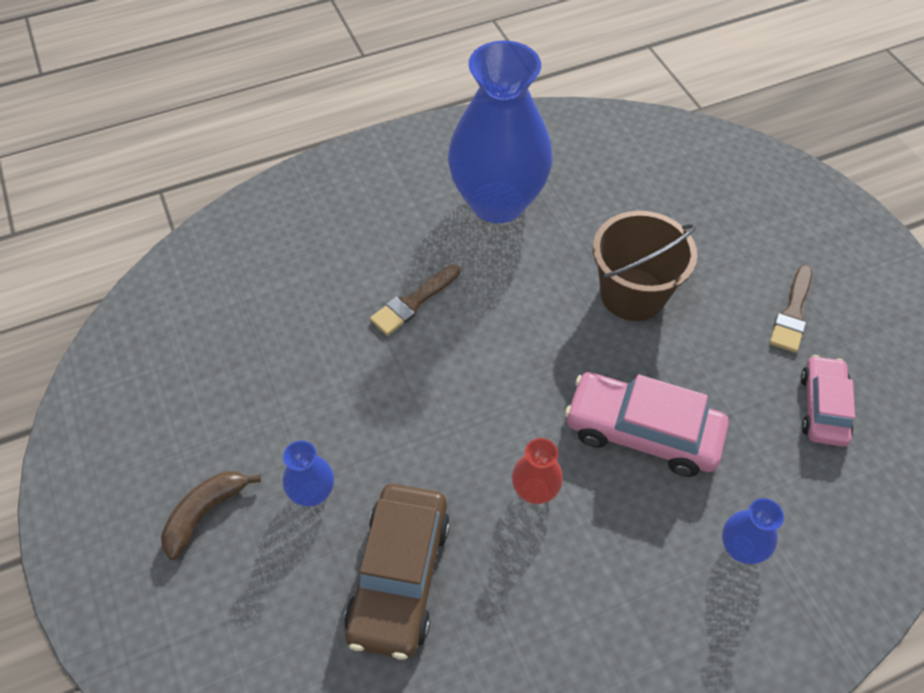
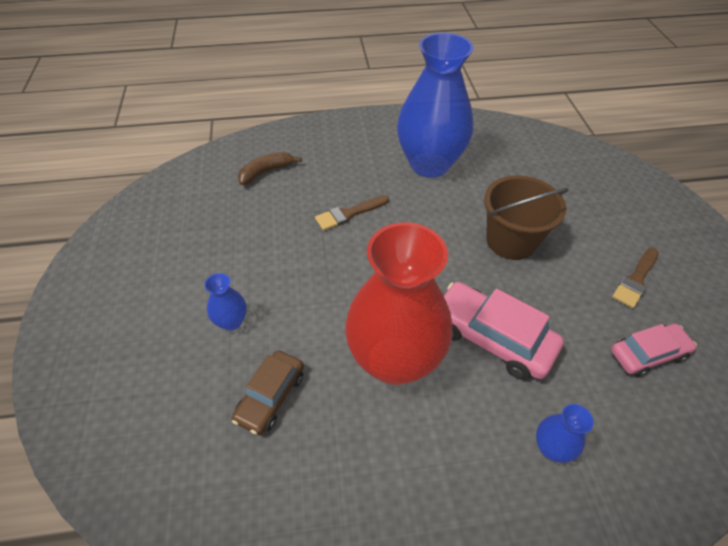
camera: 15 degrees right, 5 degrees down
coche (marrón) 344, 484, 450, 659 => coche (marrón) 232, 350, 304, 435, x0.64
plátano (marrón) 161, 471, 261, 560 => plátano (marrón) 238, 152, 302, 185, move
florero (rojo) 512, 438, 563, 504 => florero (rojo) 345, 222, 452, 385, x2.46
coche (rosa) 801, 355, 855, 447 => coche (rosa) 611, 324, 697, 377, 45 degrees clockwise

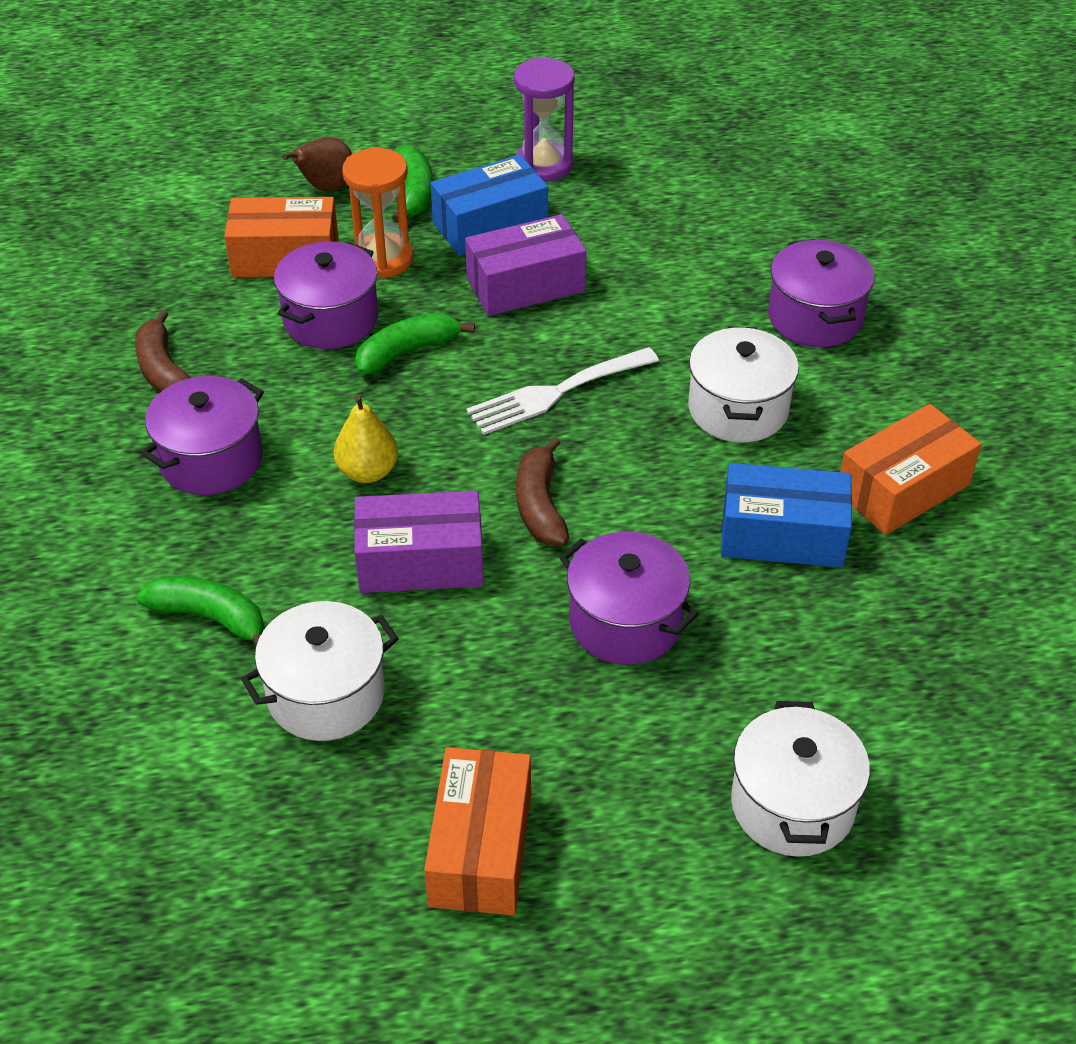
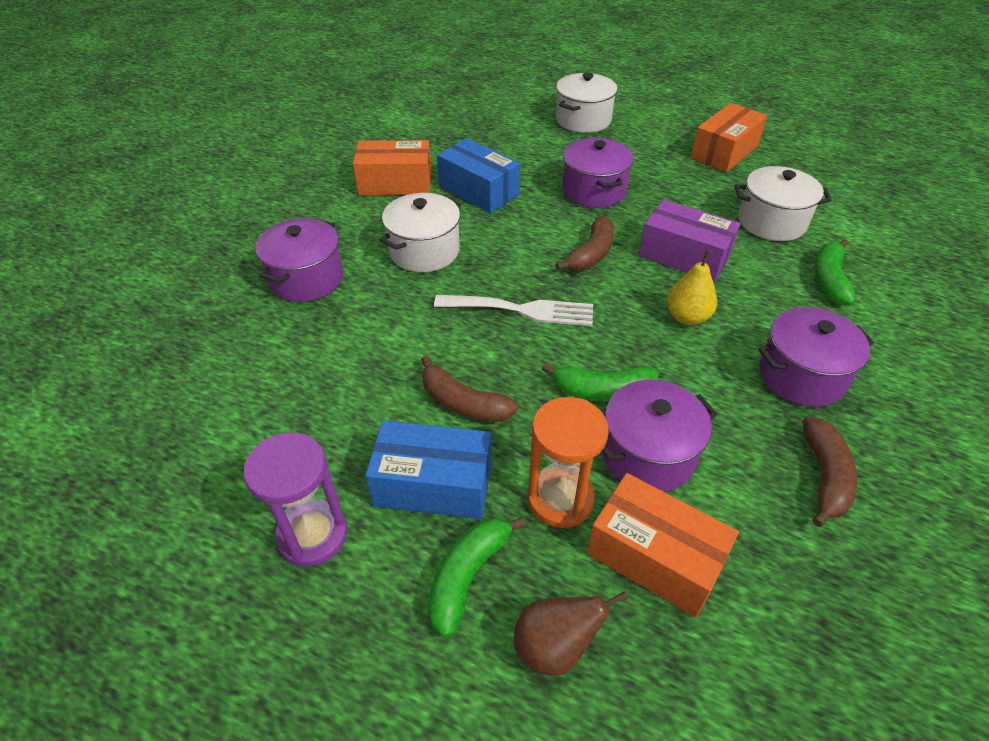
camera: 145 degrees left, 0 degrees up
caja (morado) 465, 214, 587, 316 => plátano (marrón) 421, 355, 518, 422
plátano (verde) 136, 576, 264, 646 => plátano (verde) 814, 239, 856, 305, 45 degrees clockwise

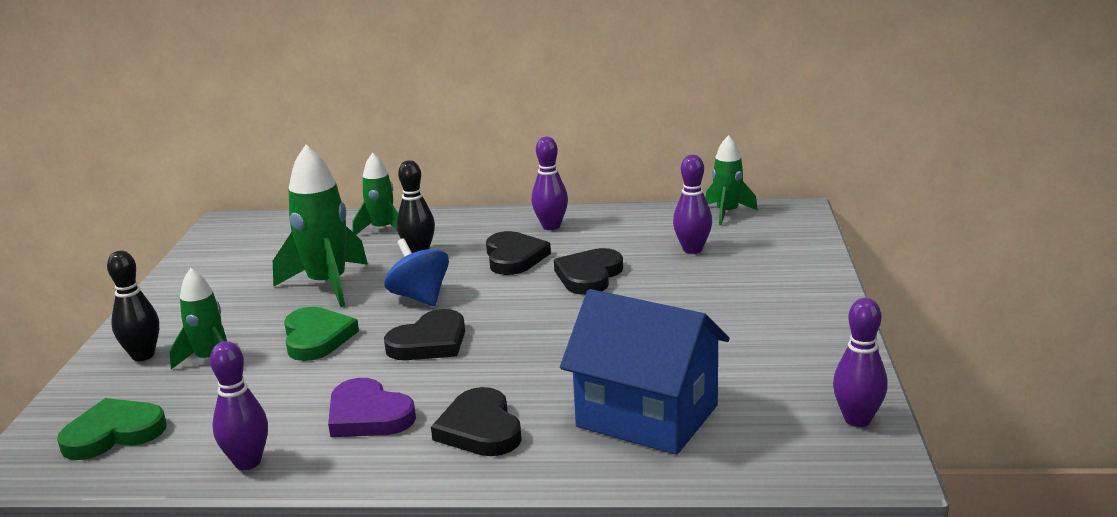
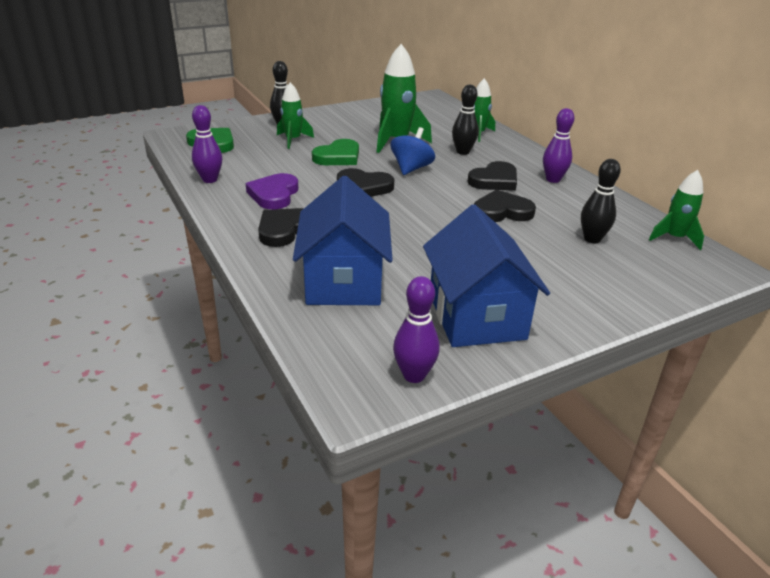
camera: 55 degrees right, 10 degrees up
nothing => casa (azul) 423, 204, 550, 347
bolo (morado) 673, 155, 712, 254 => bolo (negro) 581, 159, 621, 243

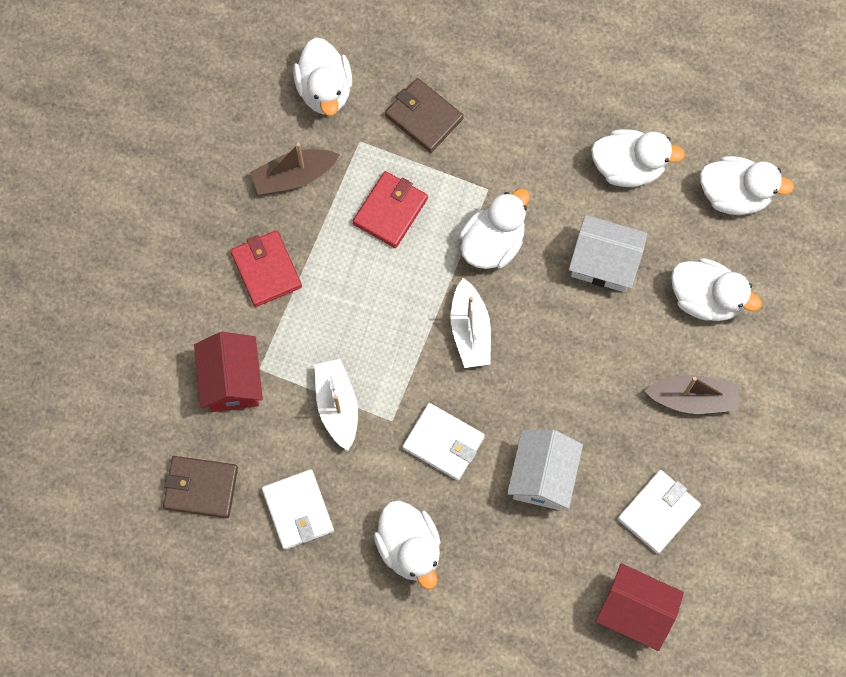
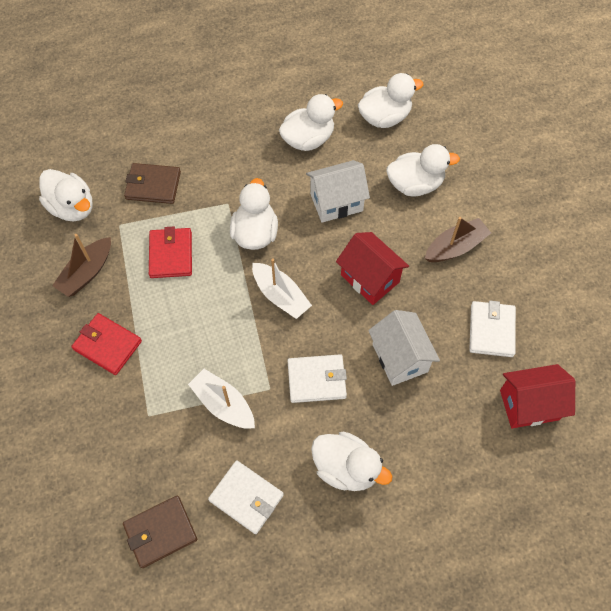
camera: 35 degrees left, 10 degrees down
casa (rojo) 194, 332, 263, 412 => casa (rojo) 336, 232, 409, 305, move

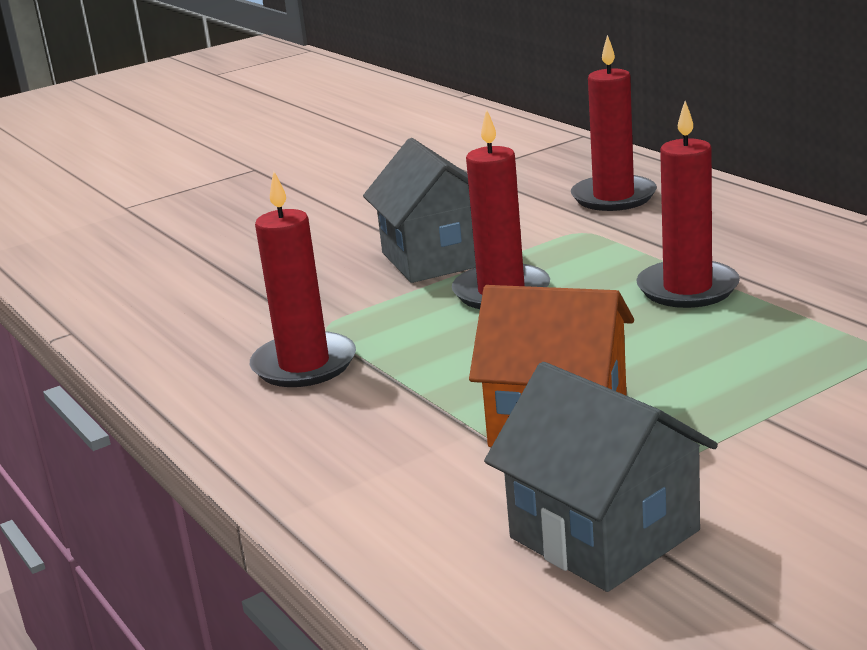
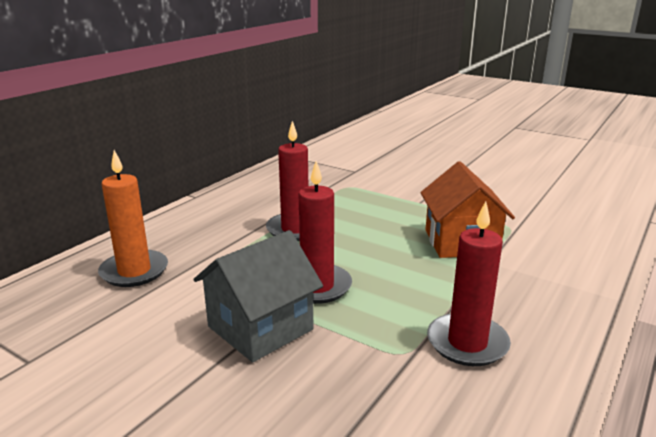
camera: 115 degrees left, 0 degrees up
vela (rojo) 571, 35, 657, 211 => vela (naranja) 98, 150, 168, 287
casa (gris) 484, 362, 718, 592 => nothing

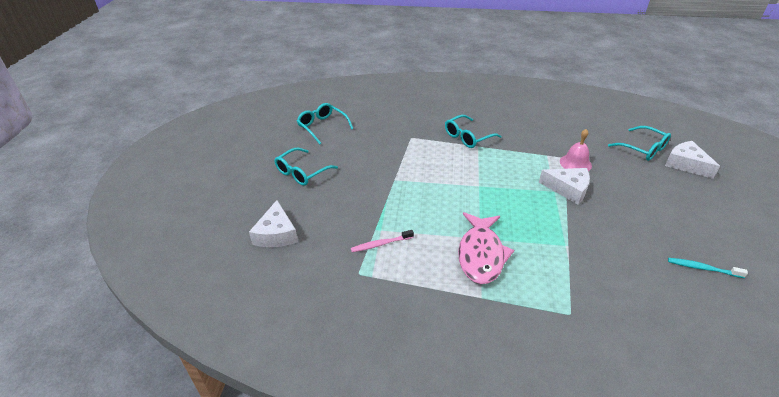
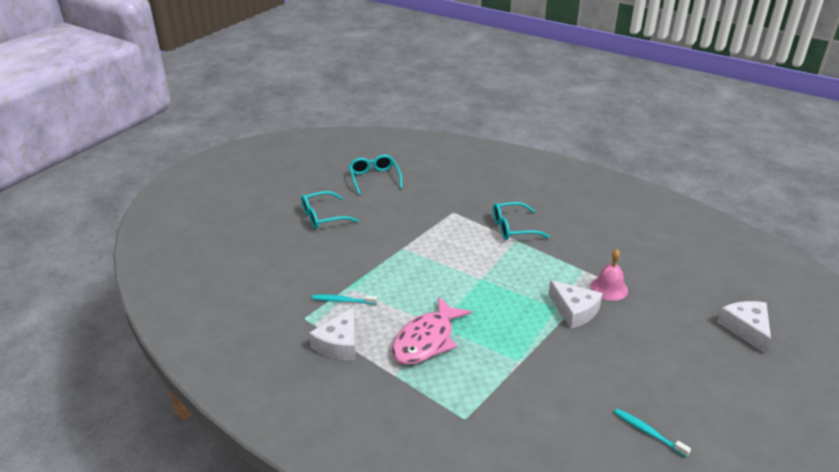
camera: 25 degrees right, 5 degrees down
queso (blanco) 249, 200, 298, 247 => queso (blanco) 309, 307, 356, 360, move
cepillo de dientes (rosa) 351, 230, 414, 252 => cepillo de dientes (turquesa) 312, 294, 377, 305
gafas (turquesa) 608, 126, 671, 161 => nothing

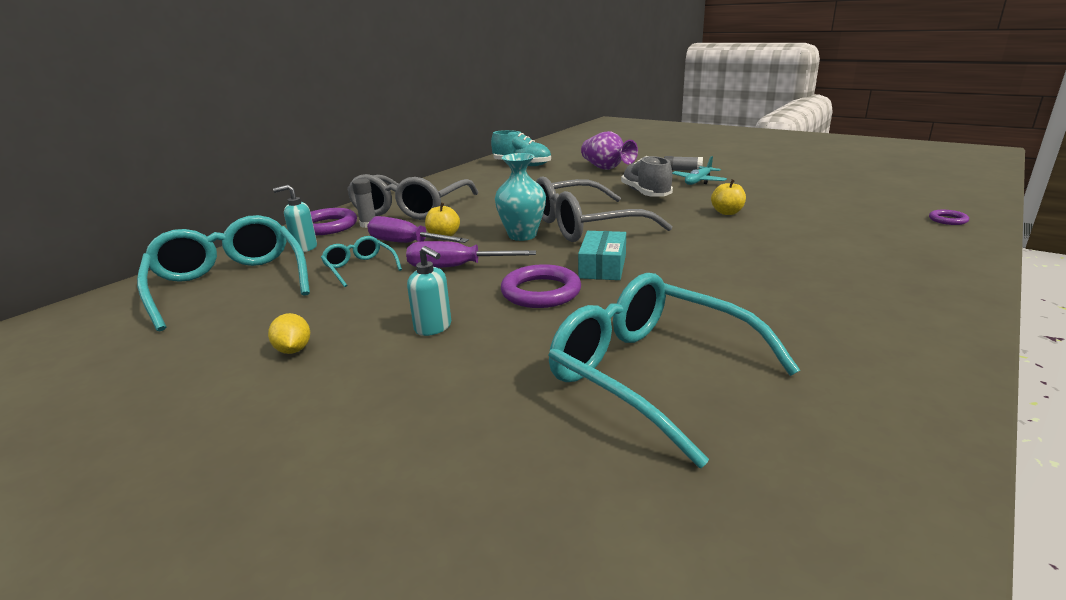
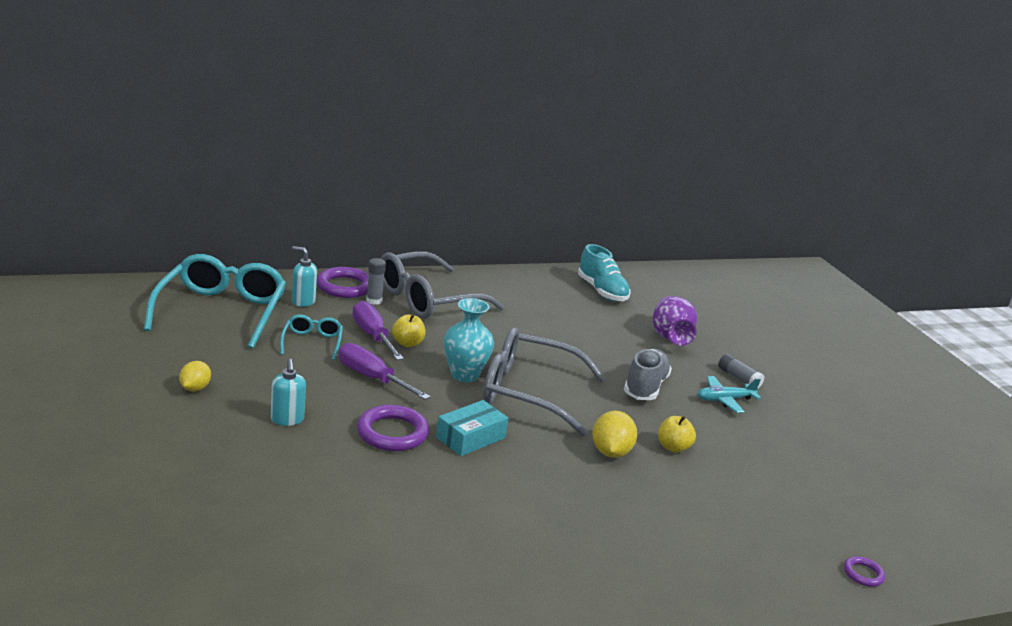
camera: 30 degrees right, 0 degrees up
nothing => limón (amarillo) 592, 411, 637, 458
gafas (turquesa) 548, 273, 800, 468 => nothing

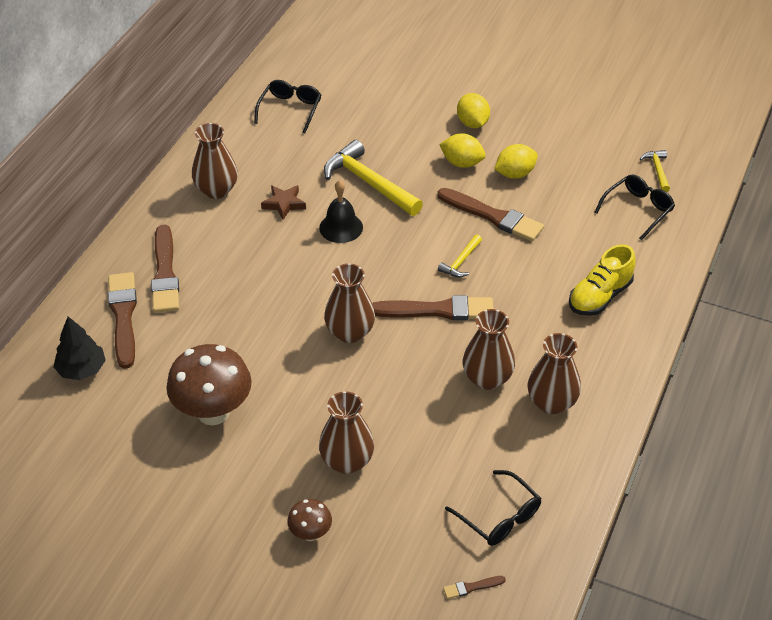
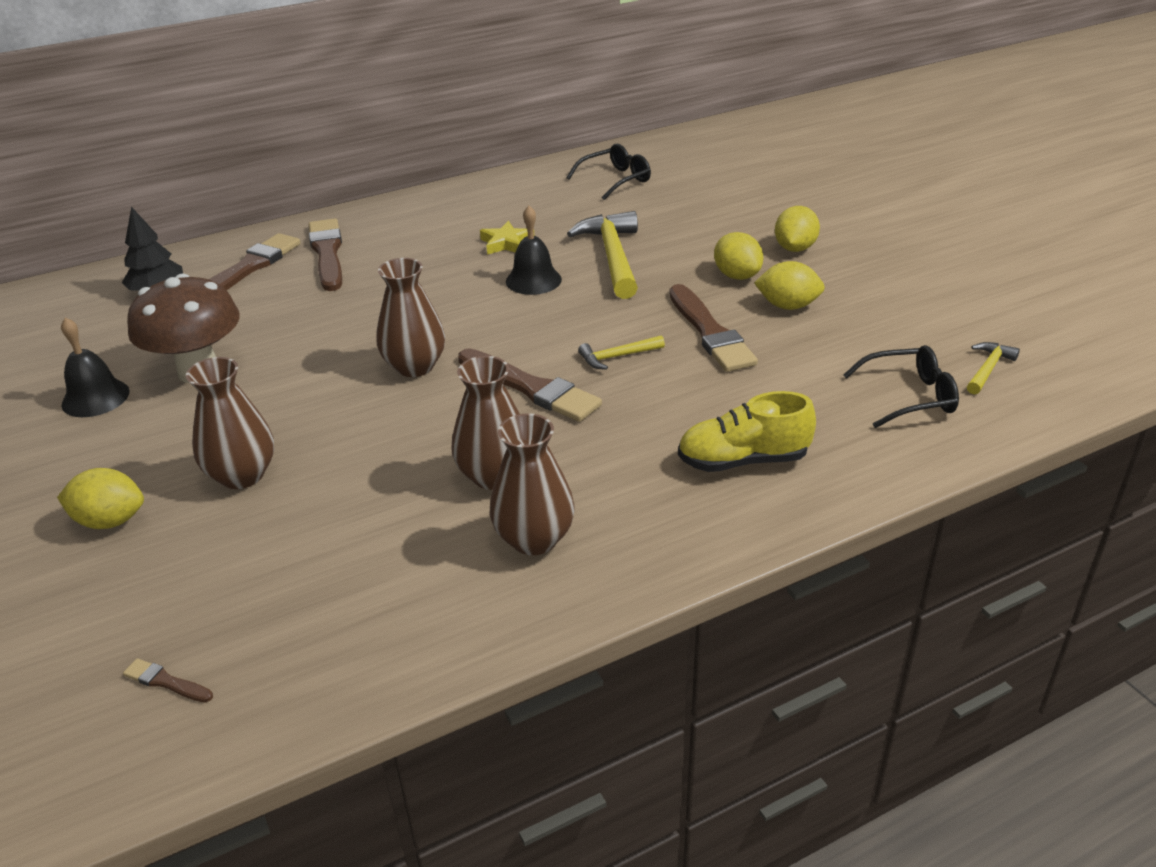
camera: 40 degrees right, 10 degrees down
seta (marrón) 287, 499, 332, 541 => limón (amarillo) 57, 468, 144, 529
nothing => campana (negro) 61, 317, 130, 417
pincel (marrón) 151, 225, 179, 313 => pincel (marrón) 309, 218, 342, 291, 135 degrees clockwise
estrella (marrón) 261, 185, 306, 220 => estrella (amarillo) 480, 221, 528, 255
florero (marrón) 192, 123, 238, 199 => nothing
gafas (negro) 445, 470, 541, 546 => nothing

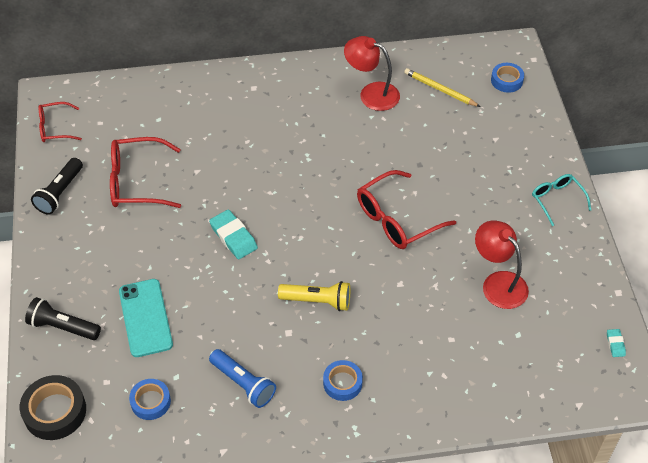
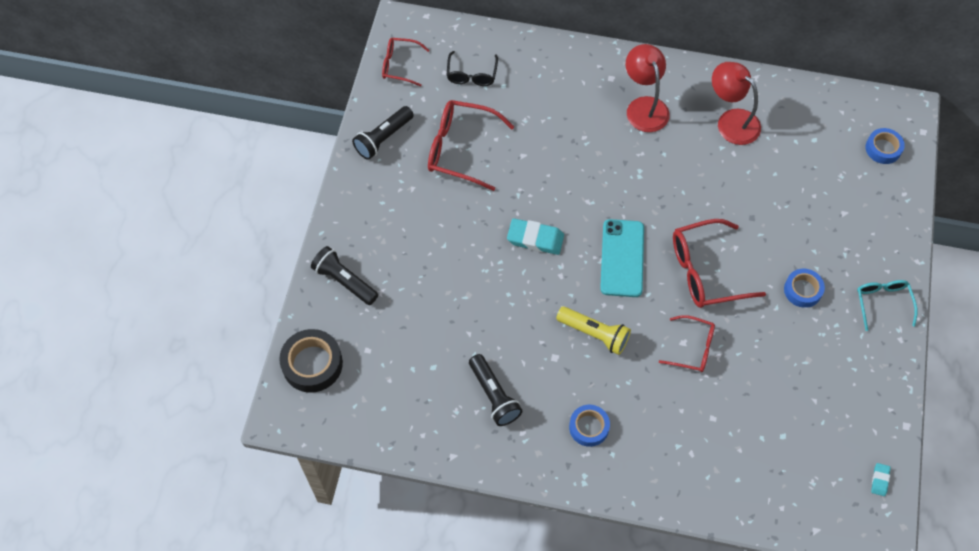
camera: 20 degrees right, 10 degrees up
nothing => gafas (negro) 446, 51, 498, 86
lámpara de mano (azul) 209, 349, 276, 408 => lámpara de mano (negro) 469, 354, 522, 426
goma de borrar (turquesa) 209, 209, 258, 259 => goma de borrar (turquesa) 507, 218, 564, 255, 60 degrees counterclockwise
móvil (turquesa) 119, 279, 173, 357 => móvil (turquesa) 600, 219, 644, 297, move
lámpara (rojo) 475, 220, 529, 309 => lámpara (rojo) 626, 44, 670, 132, move
nothing => gafas (rojo) 659, 315, 715, 372
cinta adhesiva (azul) 129, 379, 171, 420 => cinta adhesiva (azul) 784, 269, 825, 308, move
lápiz (amarillo) 404, 68, 480, 107 => nothing

